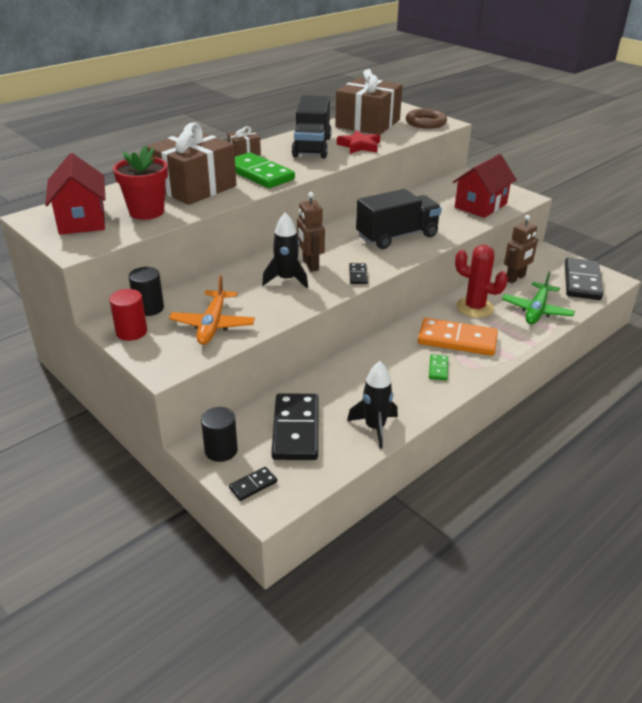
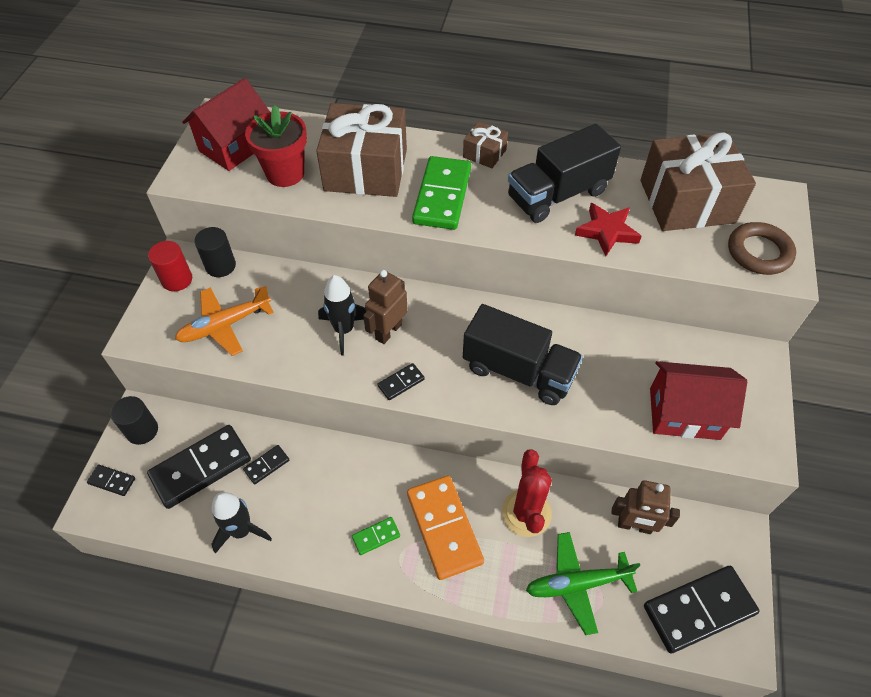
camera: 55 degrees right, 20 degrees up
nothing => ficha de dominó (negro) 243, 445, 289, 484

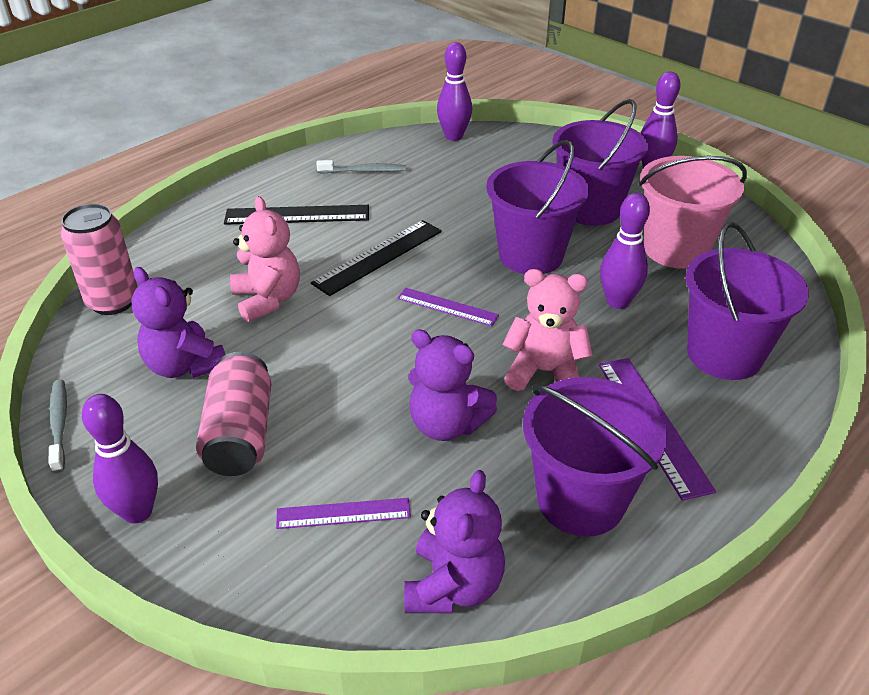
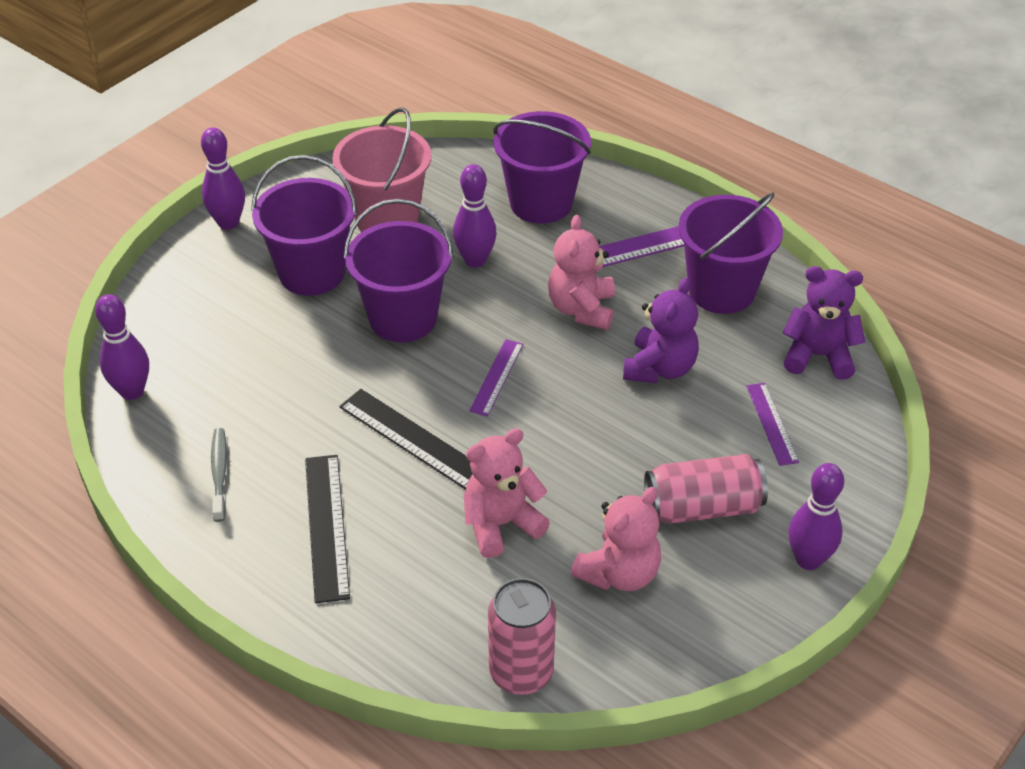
camera: 95 degrees left, 5 degrees up
osito (morado) 132, 267, 226, 378 => osito (rosa) 571, 487, 661, 591
cepillo de dientes (gris) 48, 379, 67, 473 => nothing

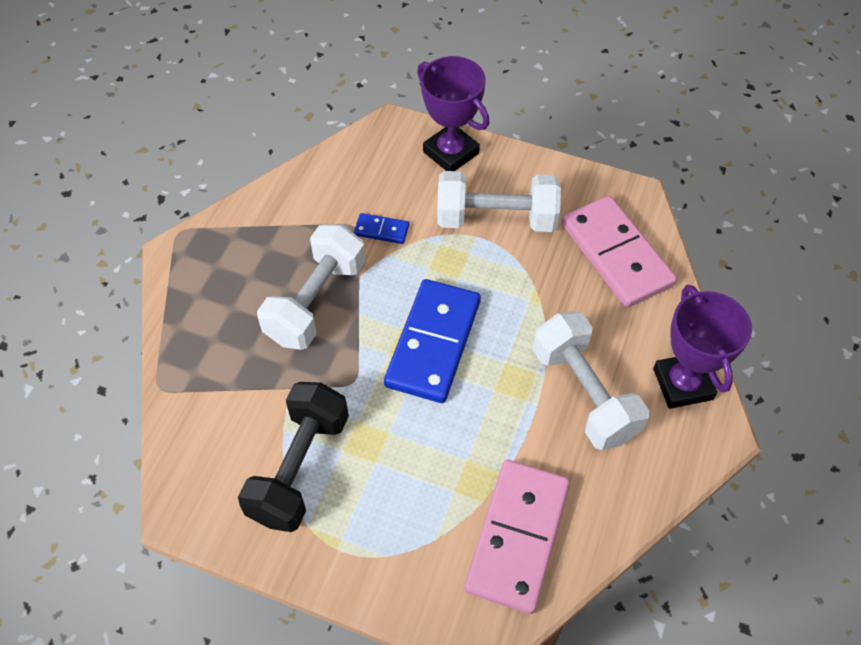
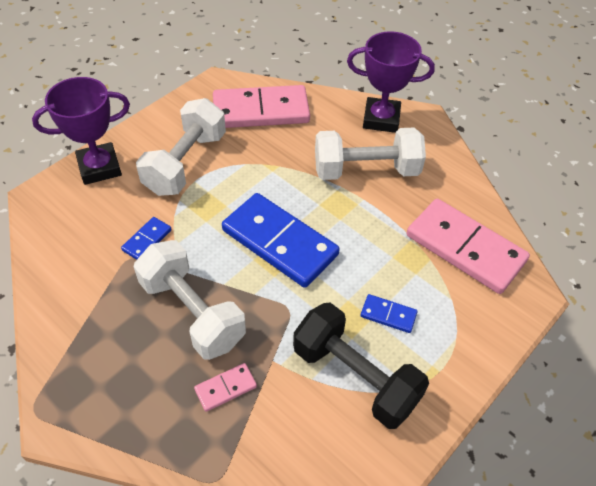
camera: 70 degrees left, 5 degrees down
nothing => ficha de dominó (rosa) 194, 363, 257, 412
nothing => ficha de dominó (azul) 361, 294, 417, 333

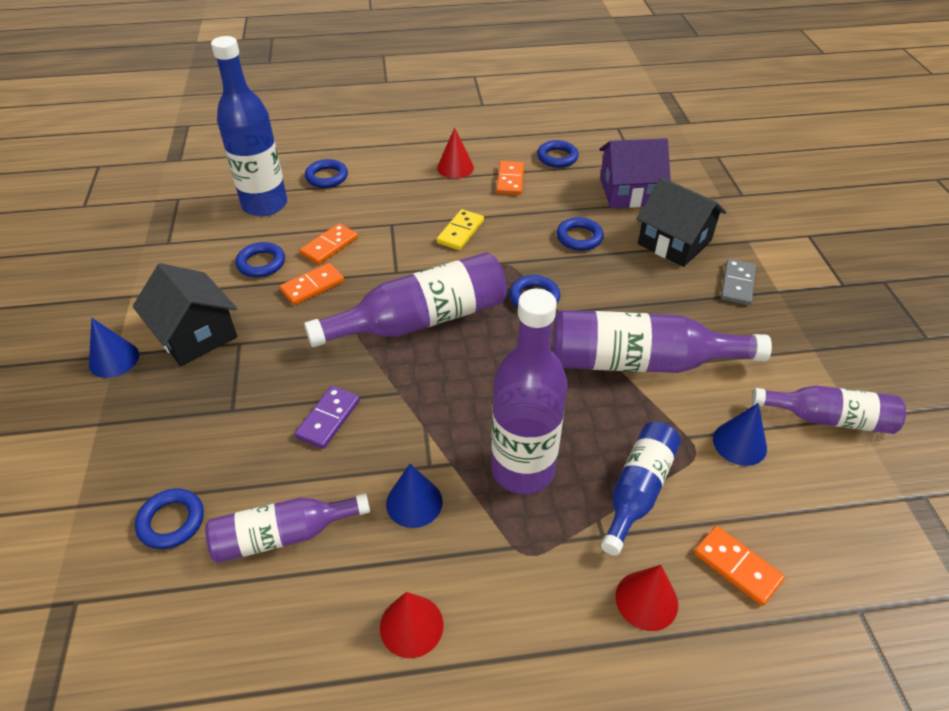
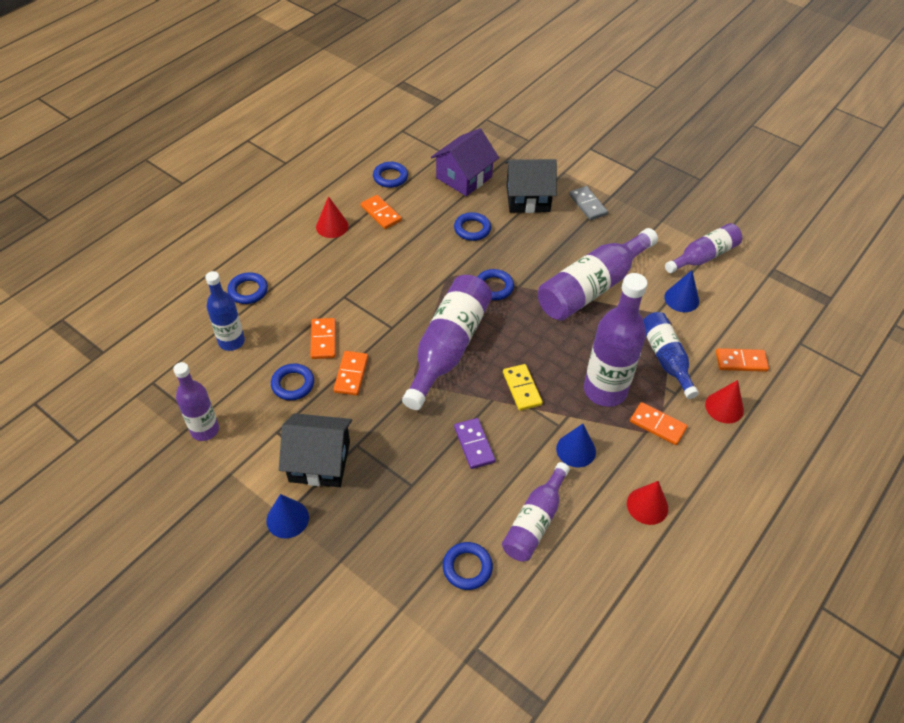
camera: 45 degrees left, 5 degrees up
nothing => botella (morado) 173, 362, 219, 441
botella (azul) 211, 36, 287, 216 => botella (azul) 205, 271, 245, 351, x0.62
ficha de dominó (amarillo) 437, 209, 484, 250 => ficha de dominó (amarillo) 503, 364, 543, 411, move
nothing => ficha de dominó (naranja) 630, 402, 687, 445

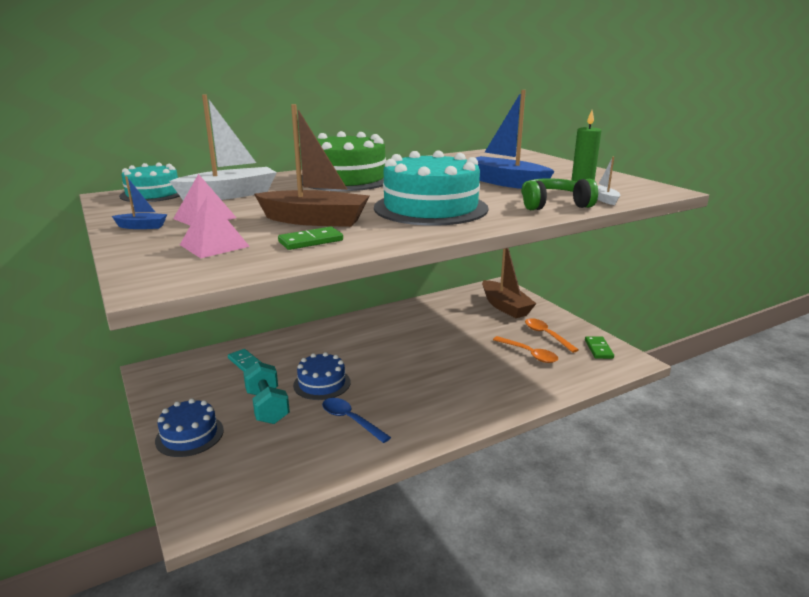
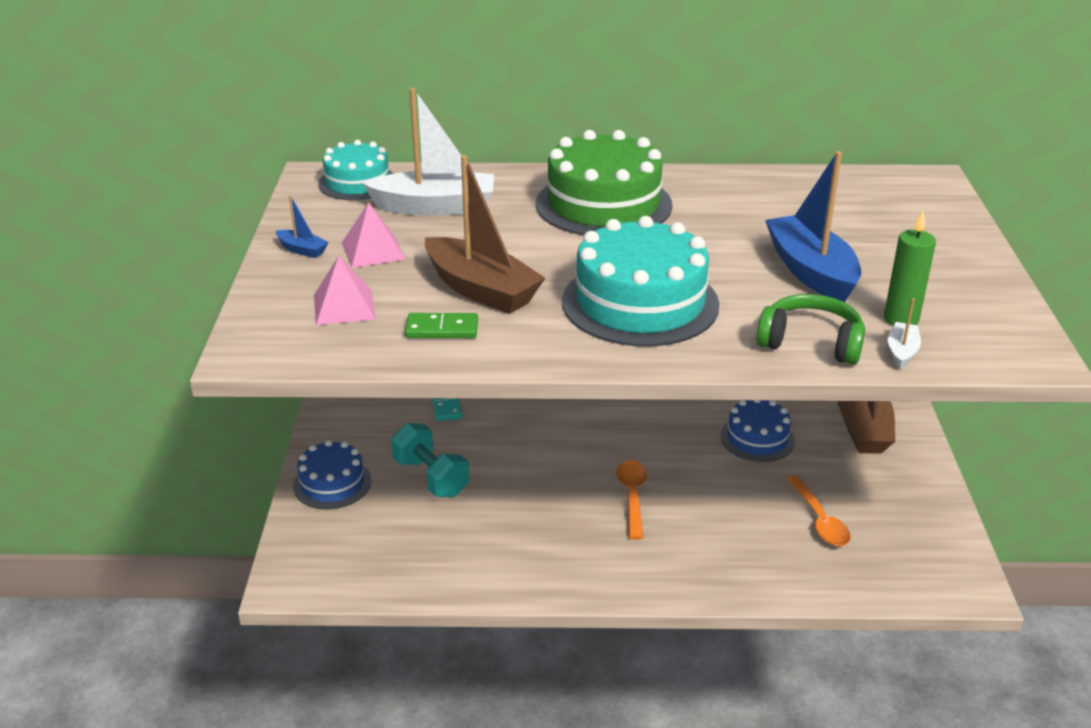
camera: 30 degrees right, 10 degrees up
mancuerna (turquesa) 243, 362, 290, 424 => mancuerna (turquesa) 391, 423, 469, 497, 45 degrees counterclockwise
cuchara (naranja) 525, 318, 579, 353 => cuchara (naranja) 616, 460, 647, 540, move
tarta (azul) 293, 352, 350, 400 => tarta (azul) 721, 400, 795, 462, move
cuchara (azul) 322, 398, 391, 443 => nothing
ficha de dominó (verde) 585, 336, 614, 359 => nothing

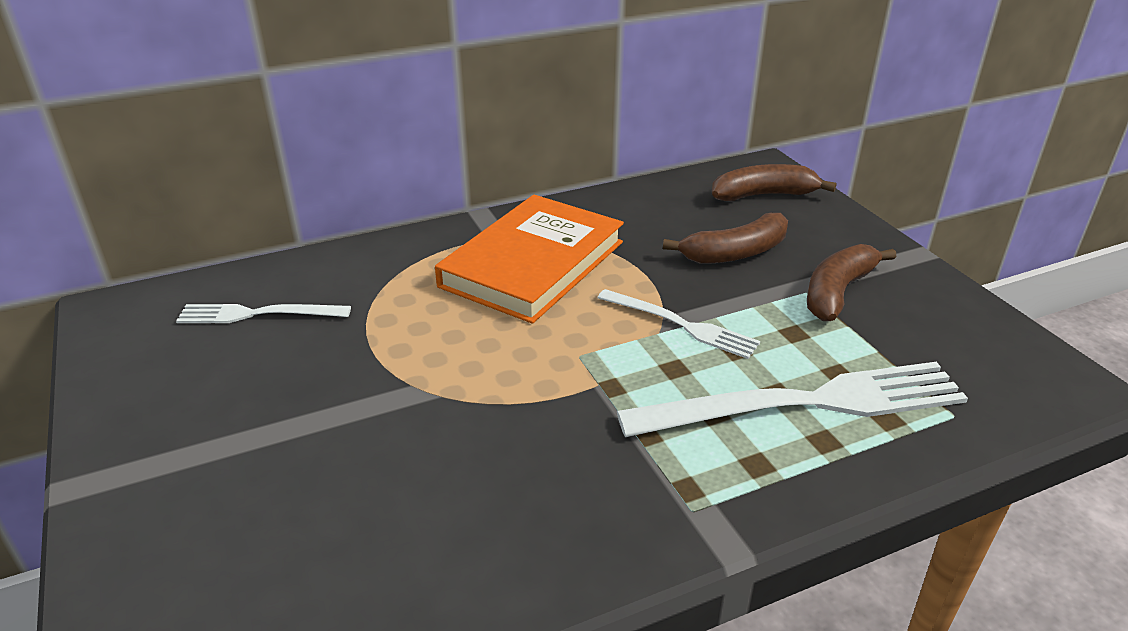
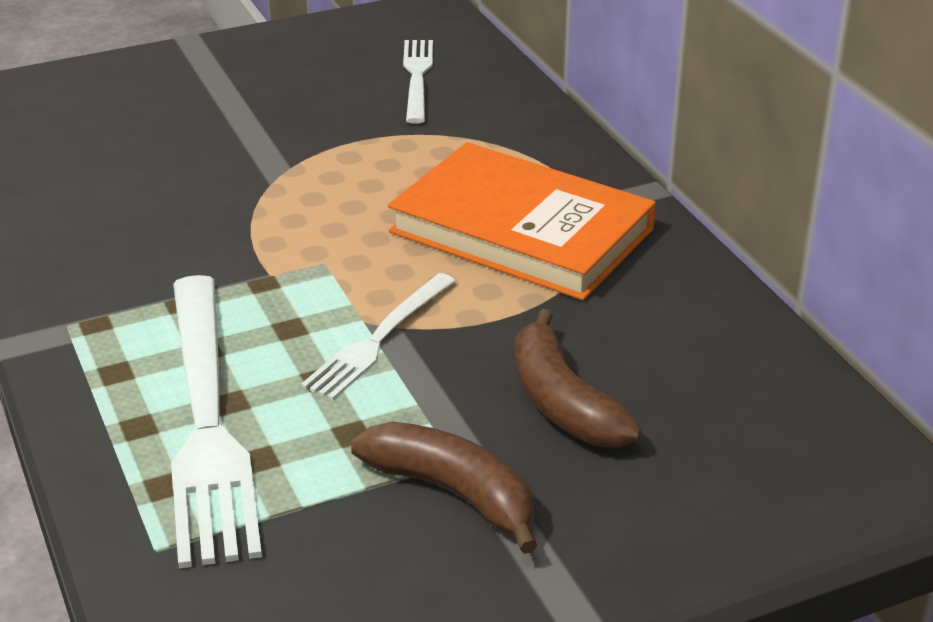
camera: 90 degrees right, 0 degrees up
plátano (marrón) 712, 164, 836, 201 => nothing

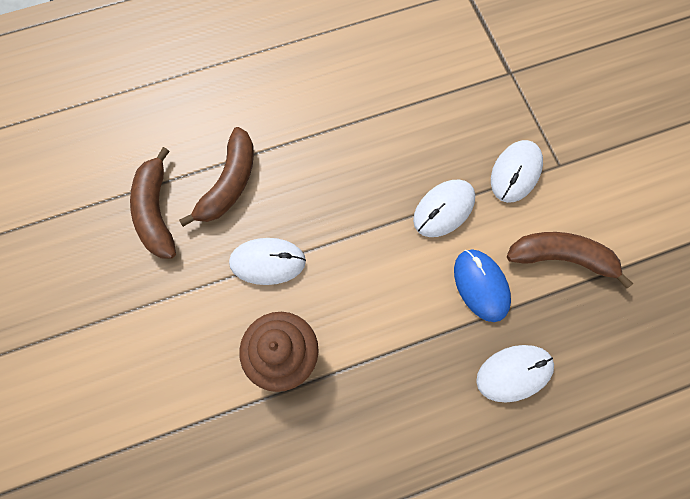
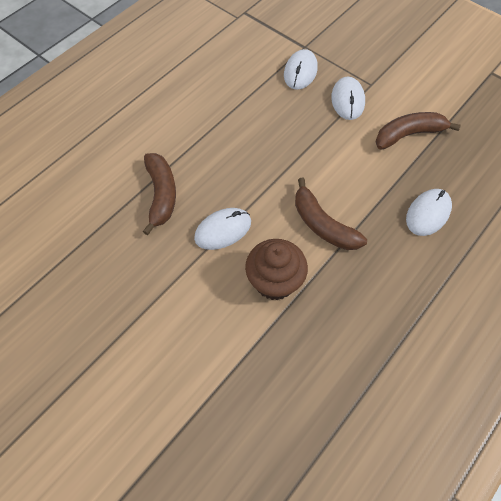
camera: 30 degrees left, 10 degrees down
ratón (blanco) 413, 180, 475, 237 => ratón (blanco) 284, 49, 318, 90, move
plátano (marrón) 130, 147, 176, 259 => plátano (marrón) 295, 178, 367, 250, move
ratón (azul) 454, 250, 511, 322 => nothing

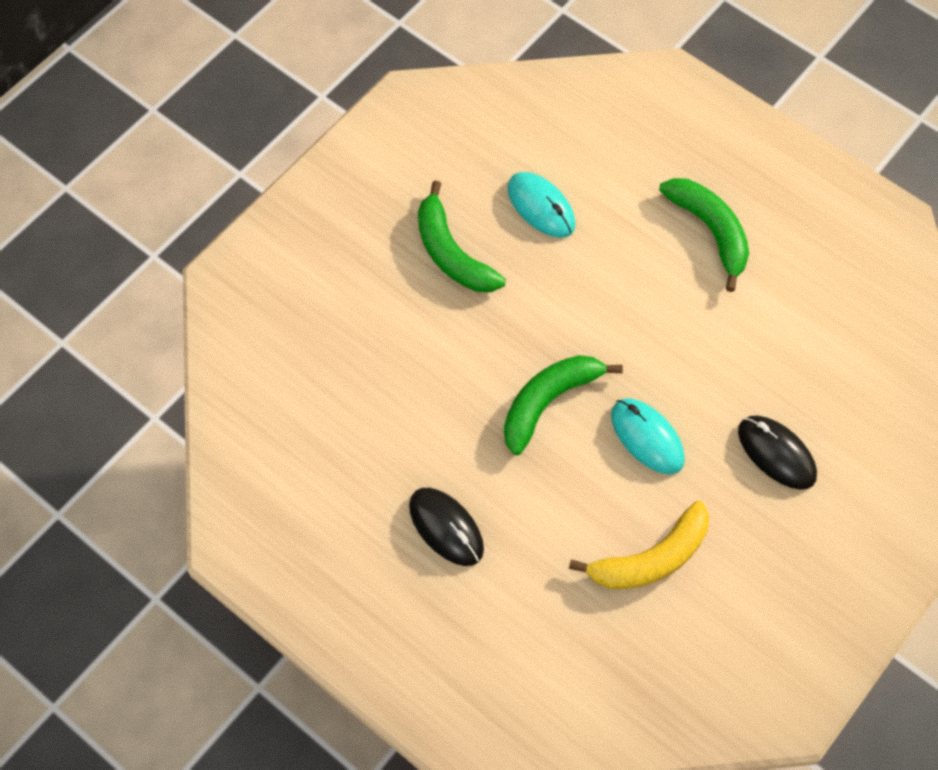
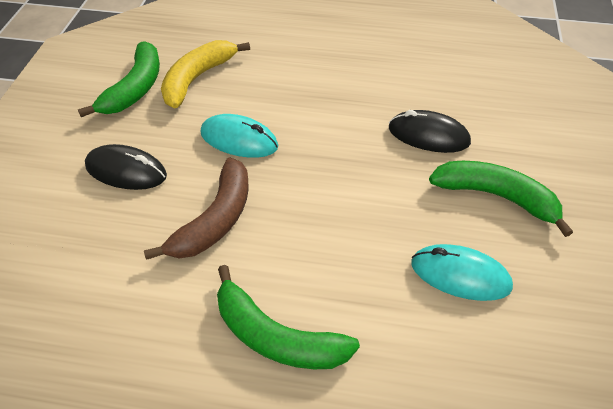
camera: 150 degrees right, 15 degrees down
plátano (verde) 504, 355, 623, 455 => plátano (verde) 78, 41, 160, 117, move
nothing => plátano (marrón) 144, 157, 249, 260
ratón (negro) 409, 488, 484, 566 => ratón (negro) 389, 110, 471, 153, move

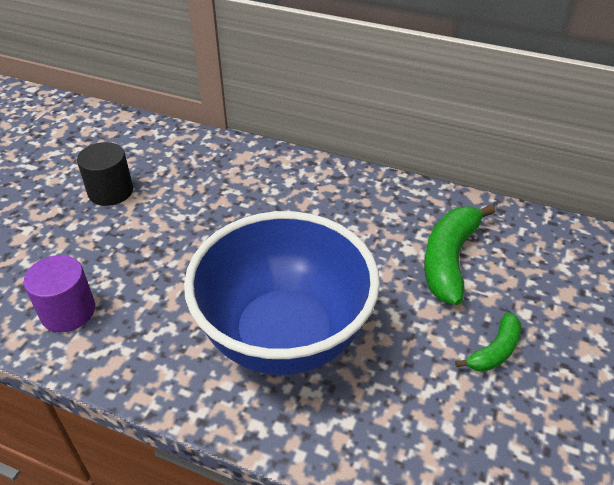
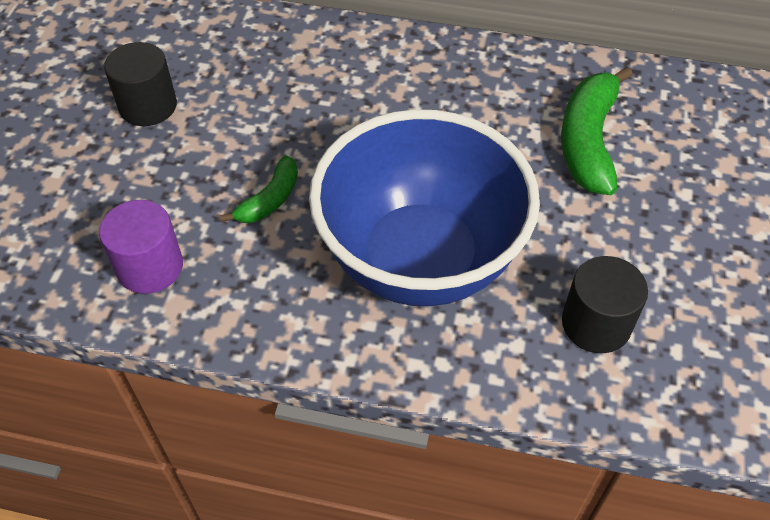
camera: 10 degrees left, 10 degrees up
plátano (verde) 455, 312, 521, 372 => plátano (verde) 221, 156, 298, 223, move
nothing => cilindro (negro) 562, 256, 648, 353

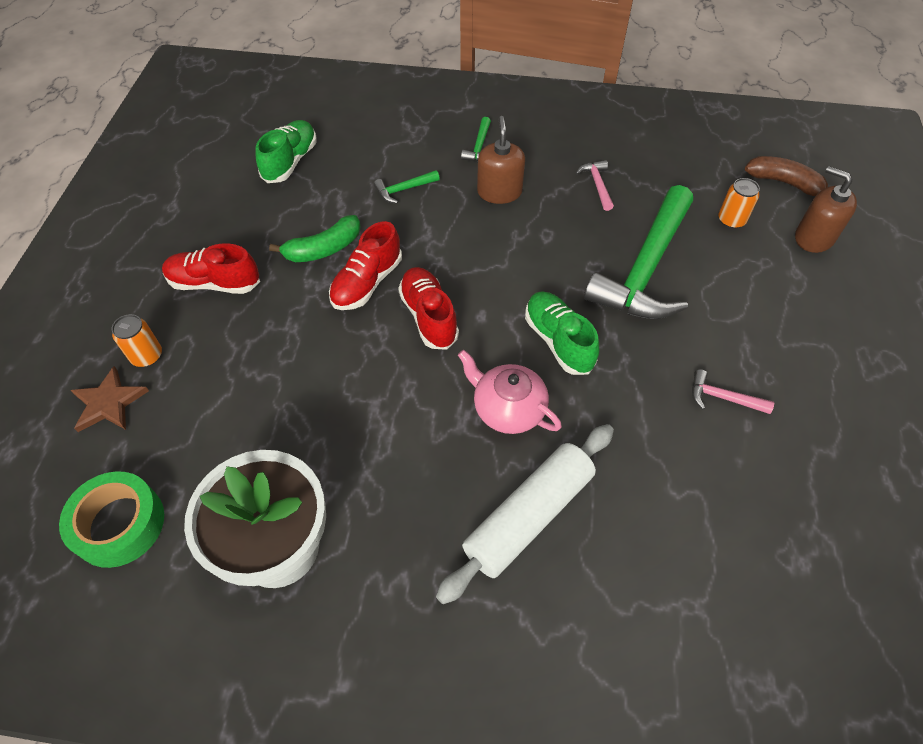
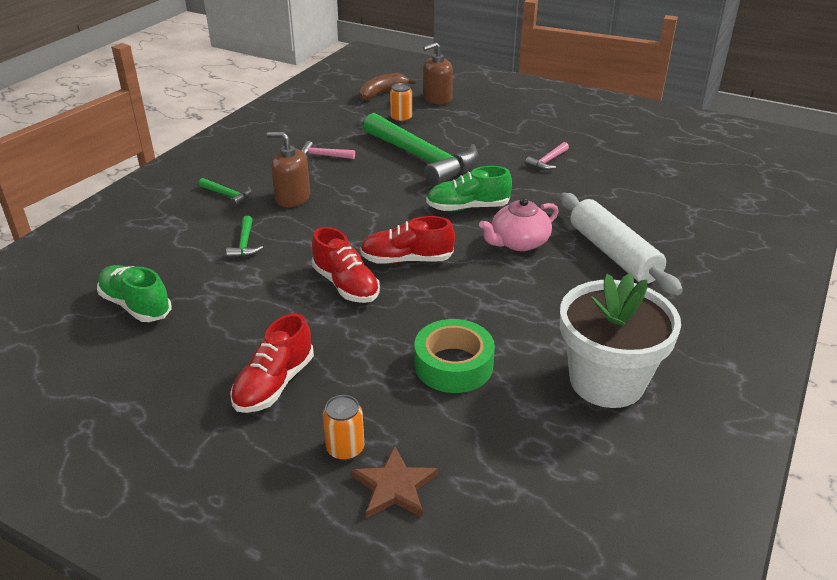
camera: 70 degrees left, 20 degrees down
cinta adhesiva (verde) 59, 471, 164, 568 => cinta adhesiva (verde) 414, 319, 495, 393, move
plátano (verde) 269, 215, 360, 262 => nothing

